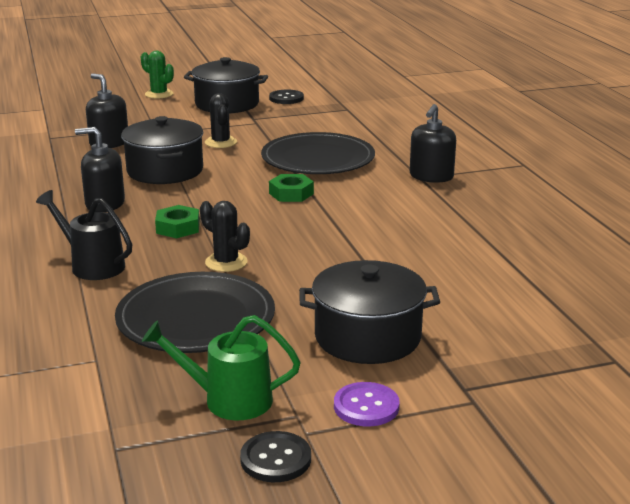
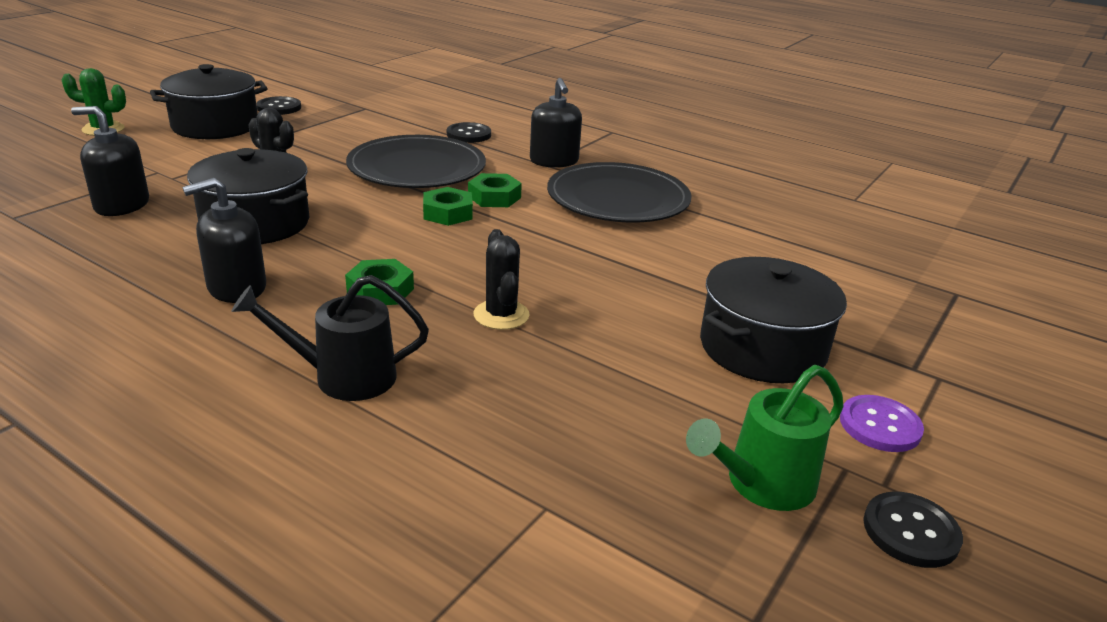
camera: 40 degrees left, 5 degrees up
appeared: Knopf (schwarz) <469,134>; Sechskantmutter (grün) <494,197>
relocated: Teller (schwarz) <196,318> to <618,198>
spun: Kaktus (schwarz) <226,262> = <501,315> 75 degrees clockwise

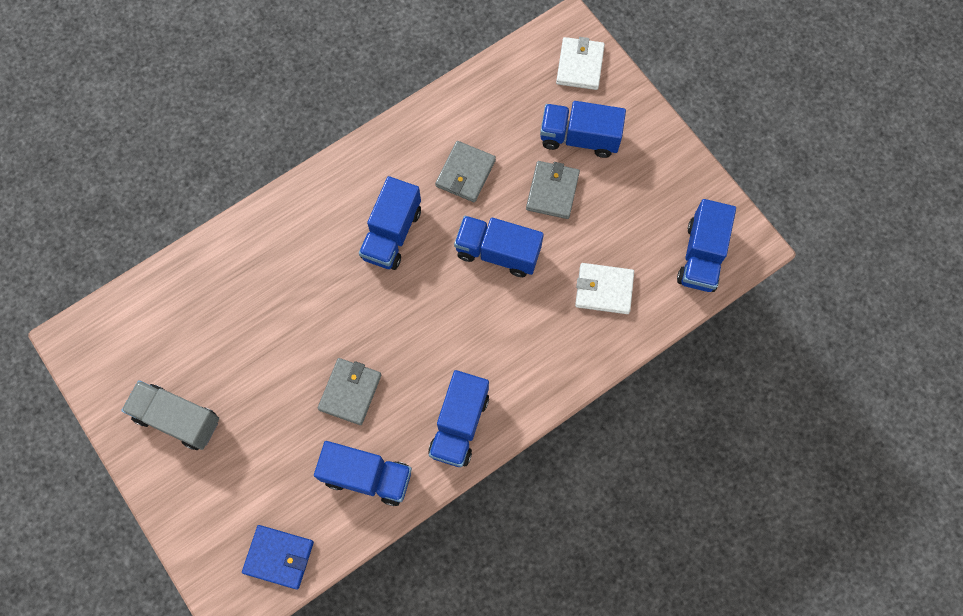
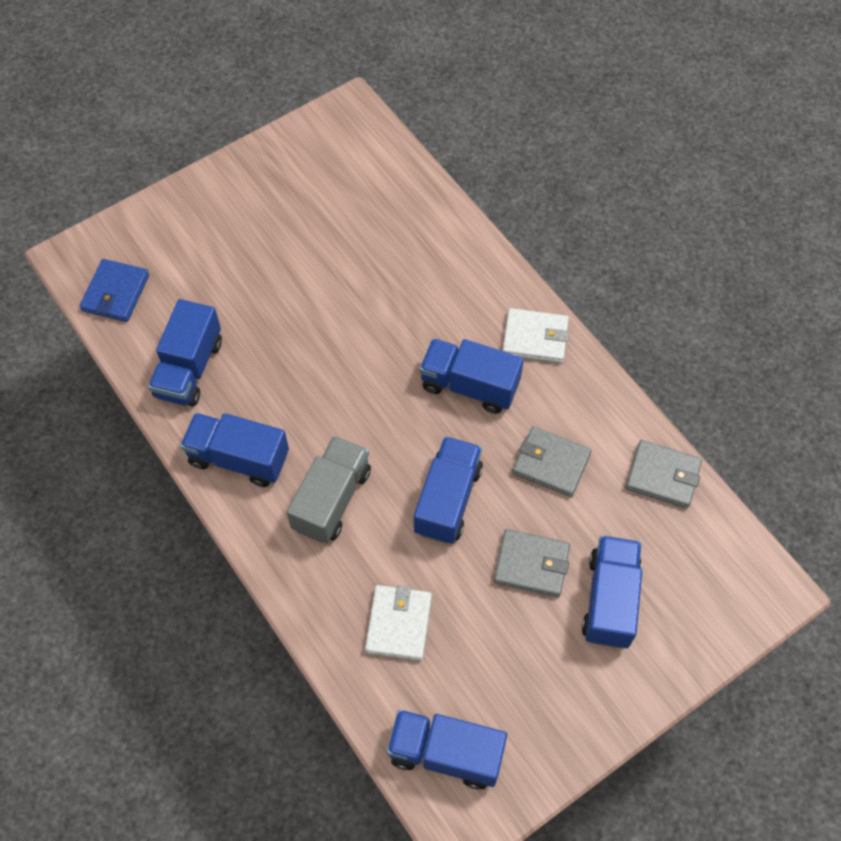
camera: 90 degrees right, 10 degrees down
relocated: Lastwagen (grau) <177,419> to <331,499>; Geldbörse (weiß) <579,65> to <535,338>; Geldbörse (grau) <350,392> to <663,476>

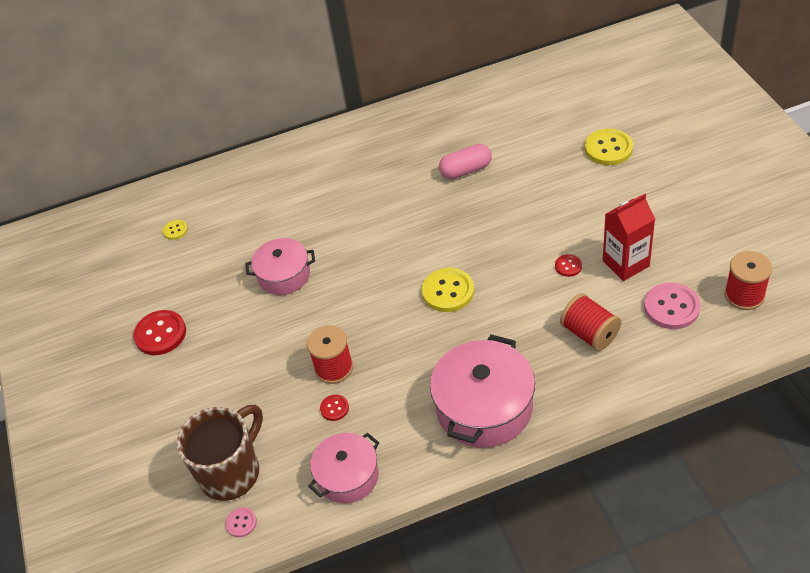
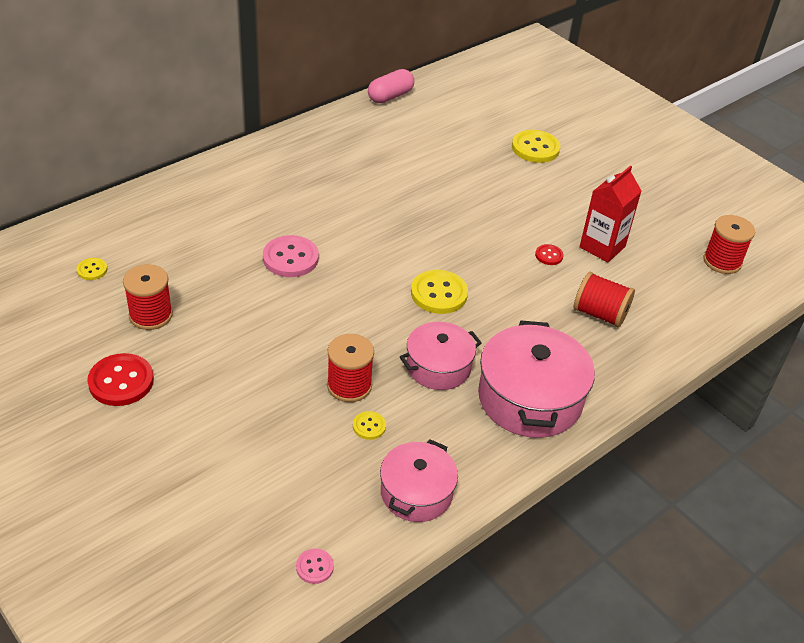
camera: 30 degrees left, 5 degrees down
missing: Tasse (braun) <231,472>
appeared: Garnrolle (rot) <151,315>
relocated: Knopf (rosa) <671,307> to <290,258>; Kapsel (rosa) <466,170> to <390,96>; Kochtopf (rosa) <284,275> to <438,367>
colour: Knopf (rot) <334,408> to Knopf (gelb) <369,426>

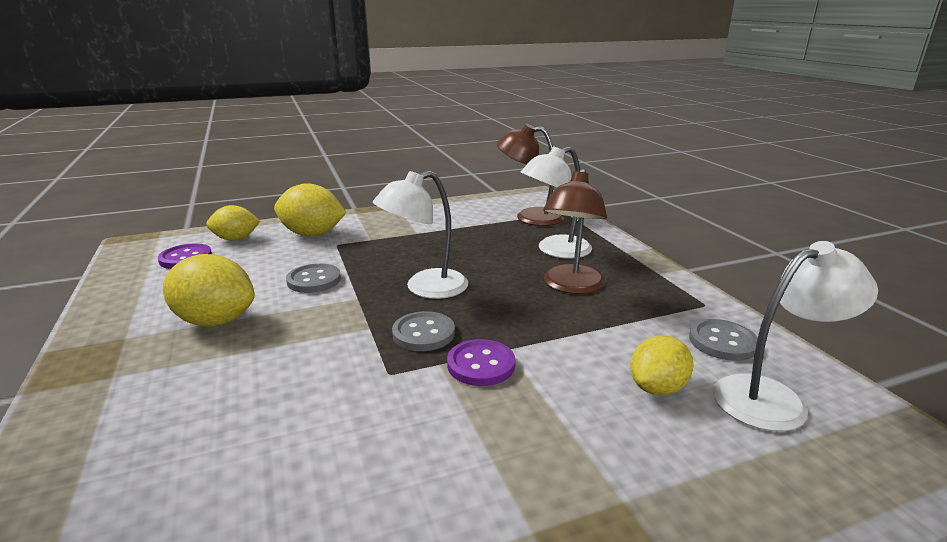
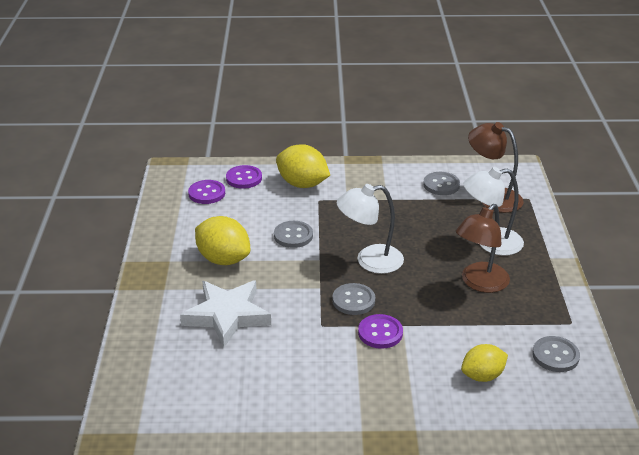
camera: 20 degrees right, 10 degrees up
missing: Lampe (weiß) <773,398>
appeared: Stern (weiß) <227,315>; Knopf (grau) <441,185>
exchanged: Zitrone (gelb) <236,239> to Knopf (lila) <244,178>

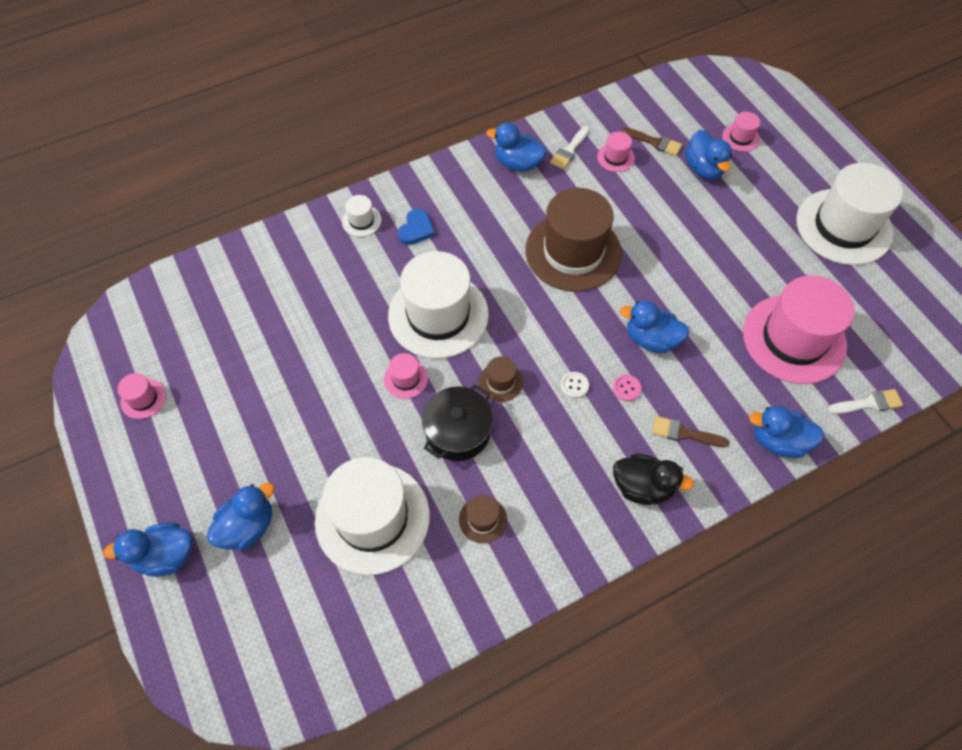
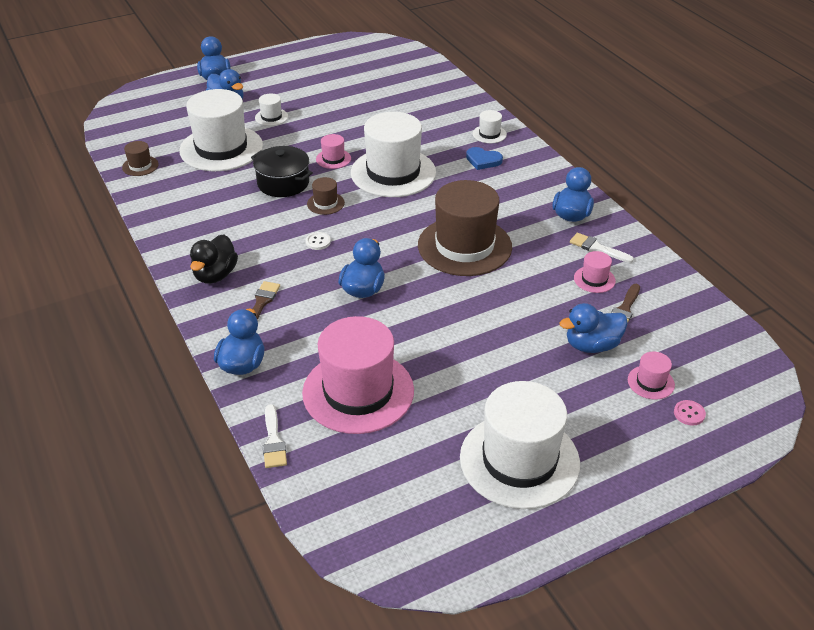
camera: 90 degrees right, 20 degrees down
missing: Hut (rosa) <143,398>
appeared: Hut (weiß) <271,117>
relocated: Hut (braun) <483,519> to <140,166>; Knopf (rosa) <626,388> to <689,413>

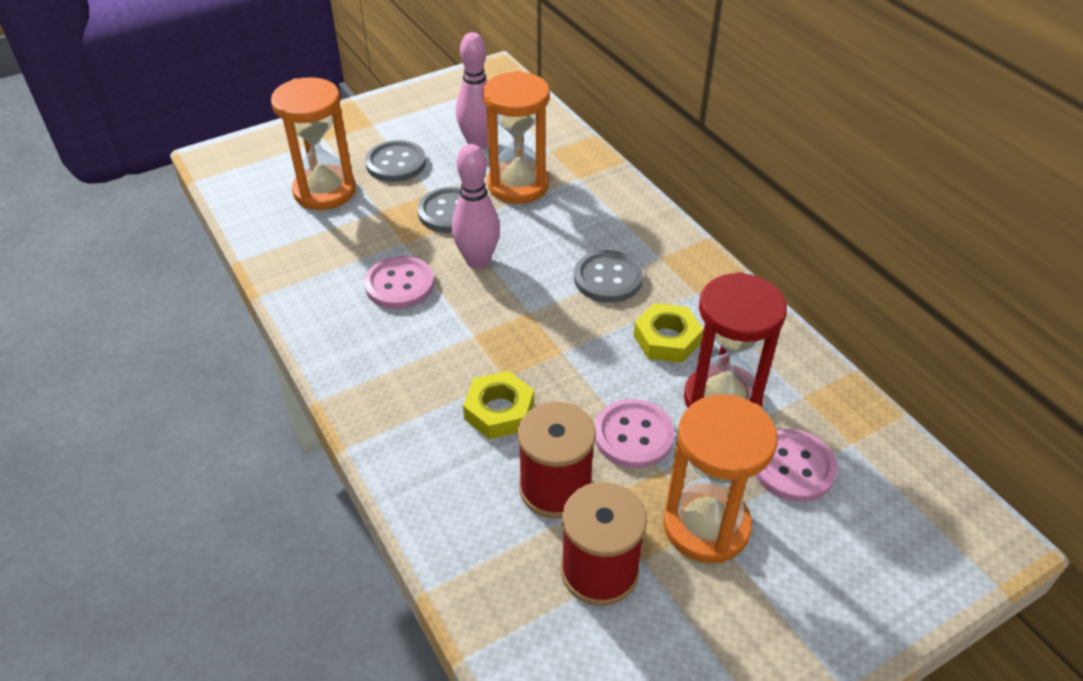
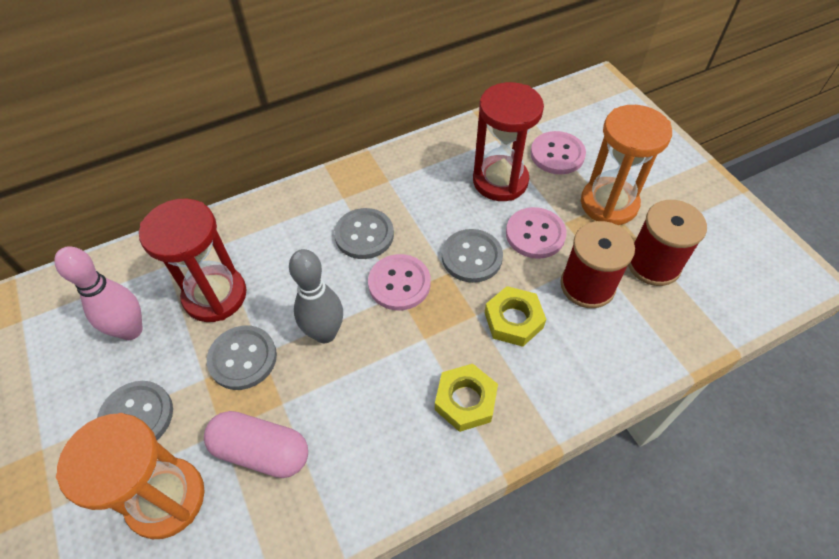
camera: 85 degrees left, 10 degrees up
appeared: Kapsel (rosa) <261,451>; Knopf (grau) <472,257>
relocated: Knopf (rosa) <399,284> to <399,283>; Sechskantmutter (gelb) <667,339> to <465,400>
colour: Sanduhr (orange) <518,185> to Sanduhr (rot) <215,295>; Bowlingkegel (rosa) <478,261> to Bowlingkegel (grau) <325,333>

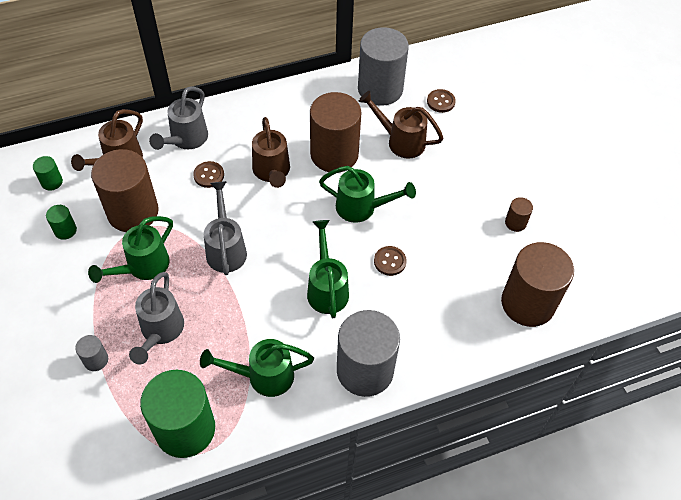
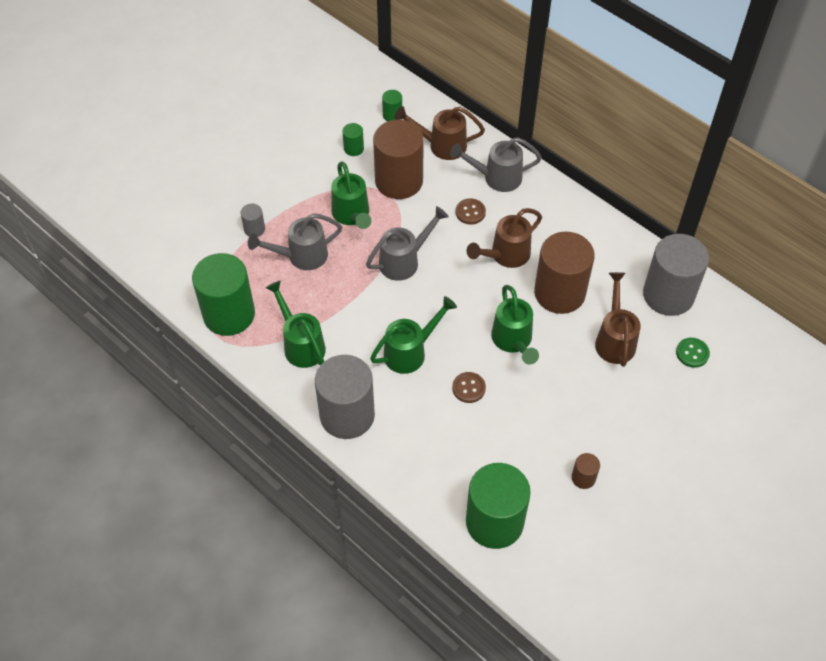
camera: 65 degrees right, 0 degrees up
colour: Vollzylinder (braun) <528,303> to Vollzylinder (grün) <494,522>; Knopf (braun) <441,102> to Knopf (grün) <692,353>
spun: Gießkanne (grün) <143,267> = <352,215> 120 degrees counterclockwise

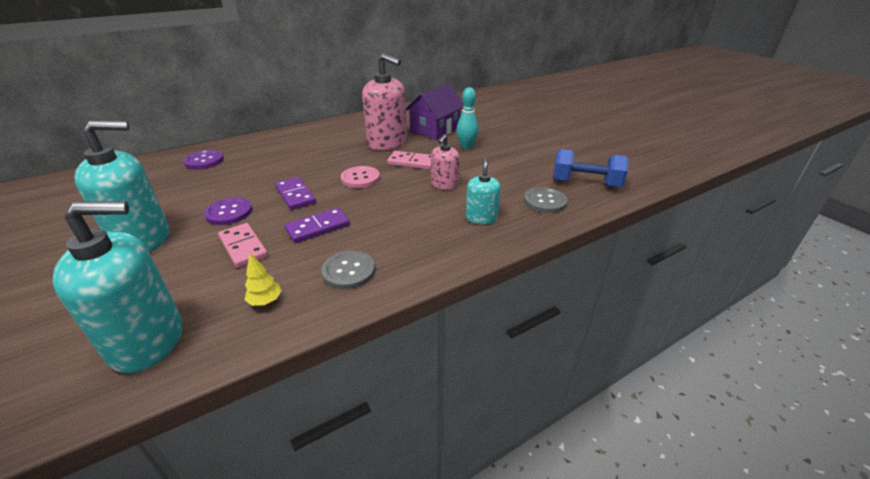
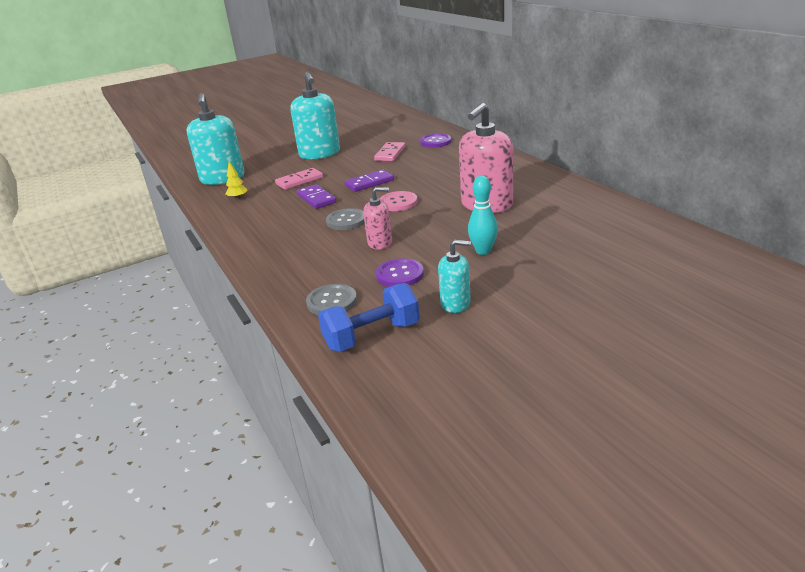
camera: 95 degrees right, 5 degrees down
missing: Haus (lila) <435,129>
relocated: Knopf (grau) <348,271> to <346,221>; Dominostein (rosa) <412,162> to <390,154>; Knopf (lila) <229,212> to <400,274>; Seifenspender (türkis) <481,218> to <455,303>
spun: Hantel (blau) <585,183> = <372,336> 45 degrees clockwise; Seifenspender (rosa) <444,185> = <380,243> 150 degrees clockwise

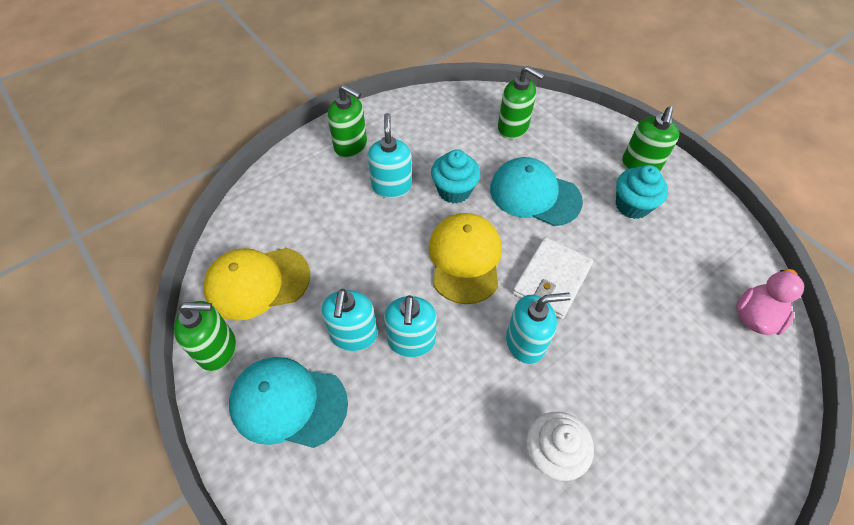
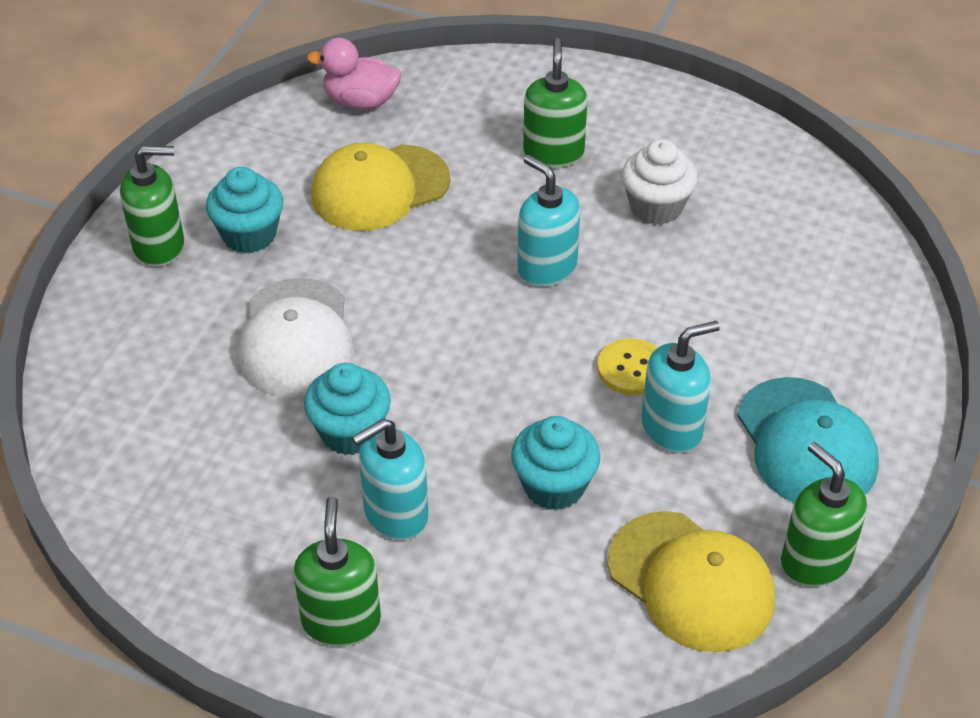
camera: 120 degrees left, 10 degrees down
missing: Geldbörse (weiß) <551,279>
appeared: Muffin (türkis) <554,486>
relocated: Kappe (gelb) <465,259> to <380,188>; Seifenspender (grün) <513,127> to <553,153>
exchanged: Seifenspender (türkis) <411,341> to Knopf (gelb) <631,369>
colour: Kappe (türkis) <534,194> to Kappe (weiß) <296,338>

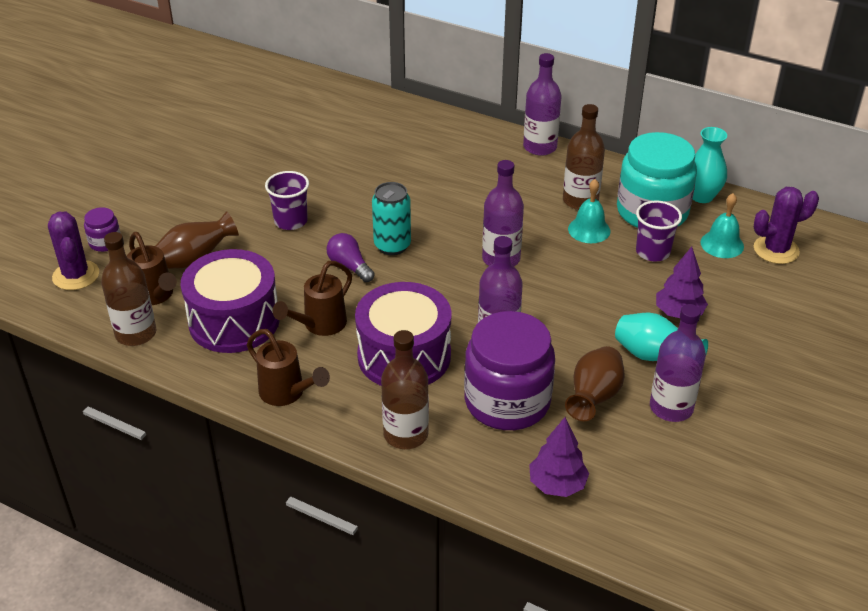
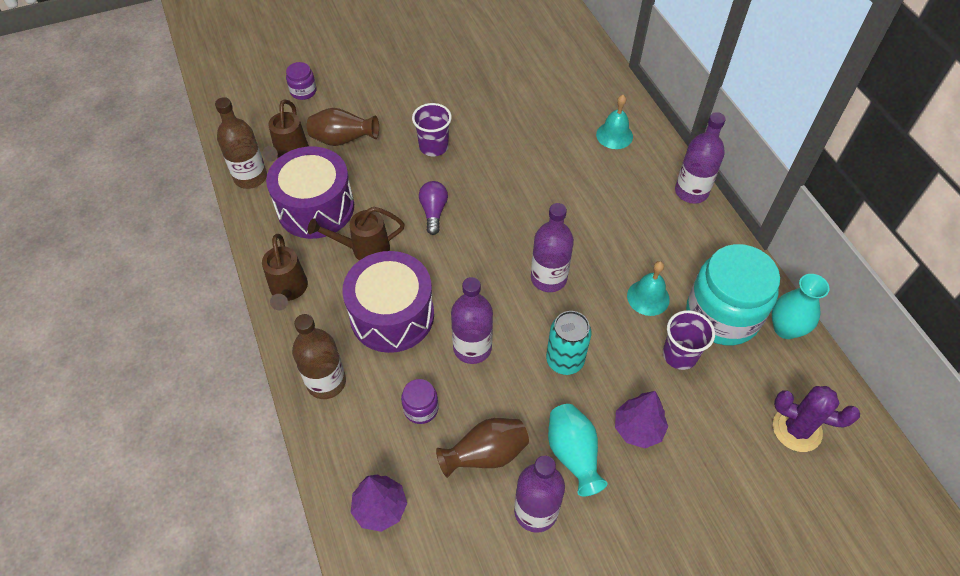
camera: 40 degrees right, 15 degrees up
missing: Kaktus (lila) <76,275>; Flasche (braun) <580,201>
relocated: Dose (türkis) <392,246> to <565,360>; Glocke (türkis) <722,244> to <614,135>
size: Einmachglas (lila) <507,401> = <421,408> x0.44

